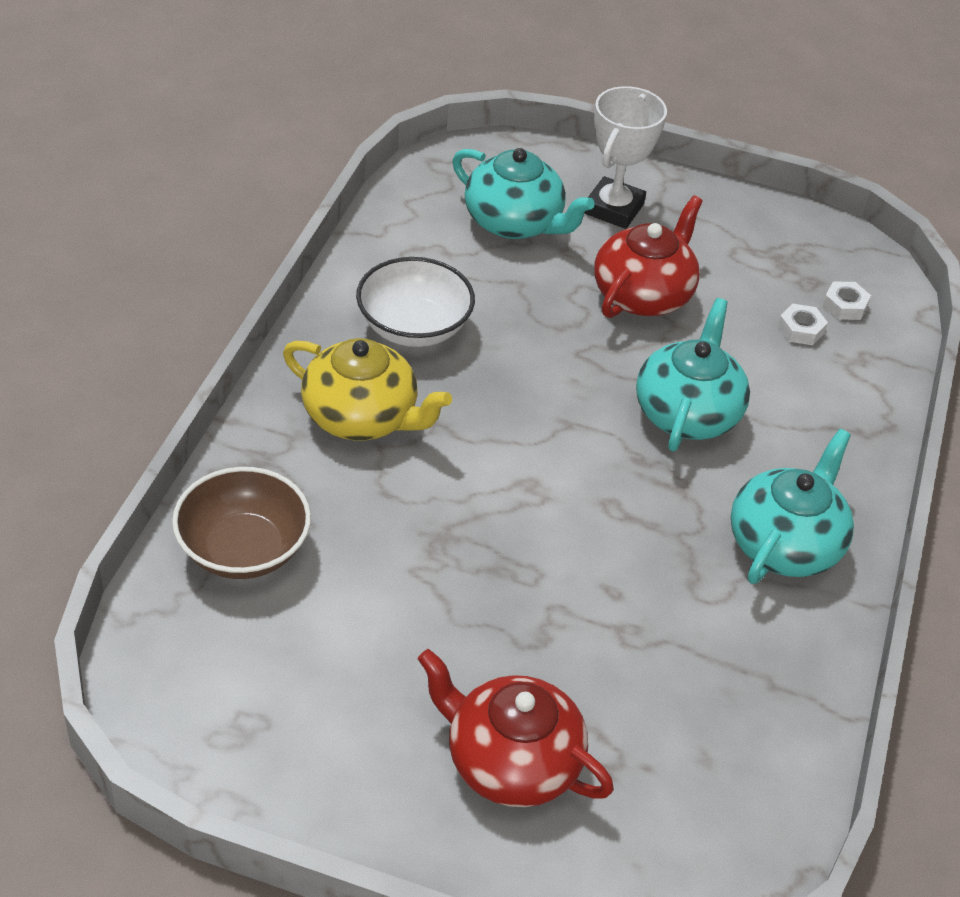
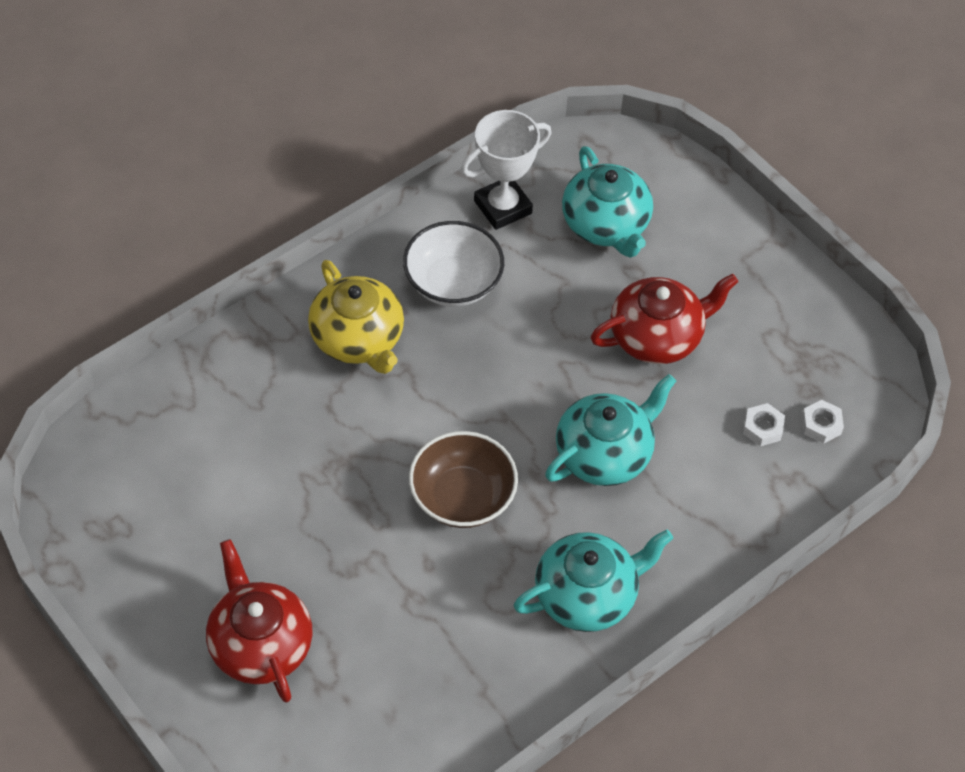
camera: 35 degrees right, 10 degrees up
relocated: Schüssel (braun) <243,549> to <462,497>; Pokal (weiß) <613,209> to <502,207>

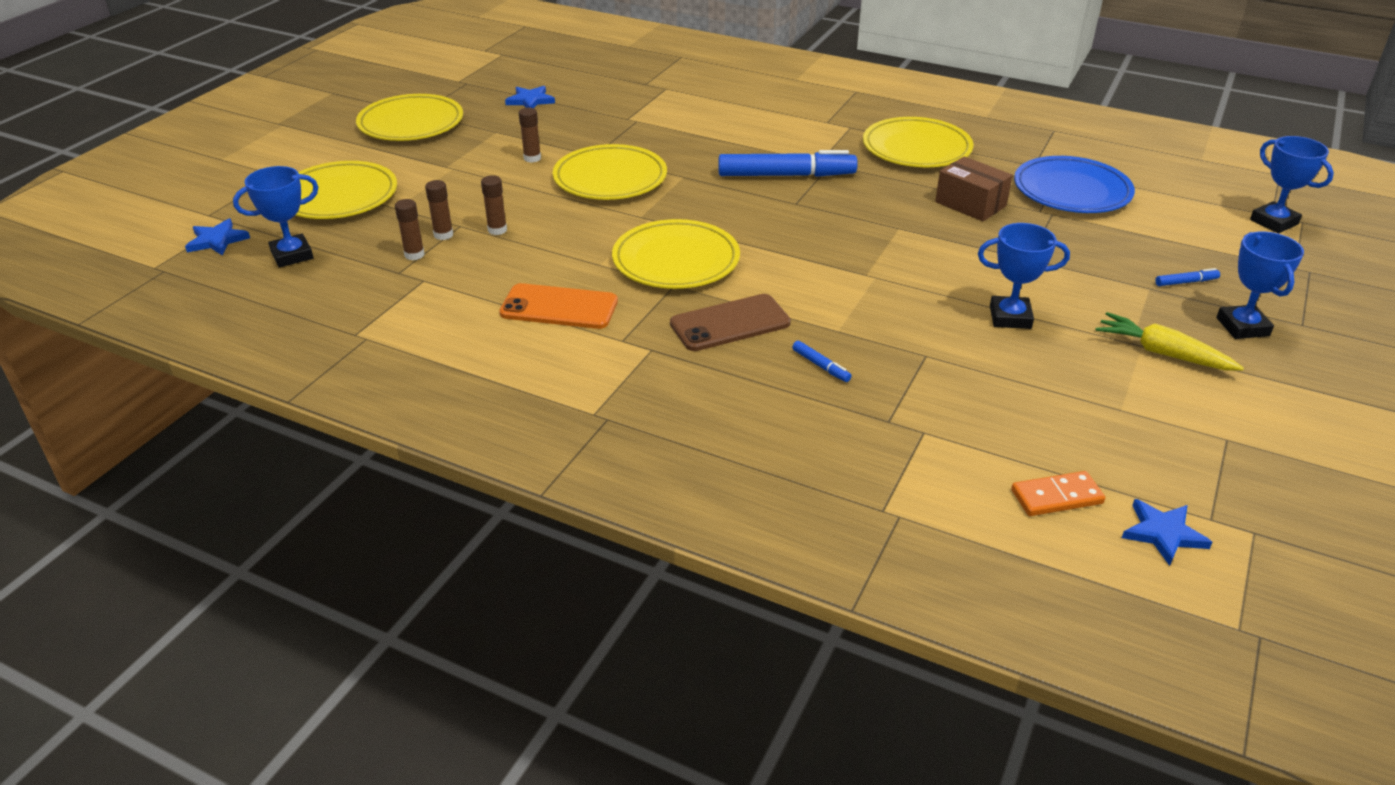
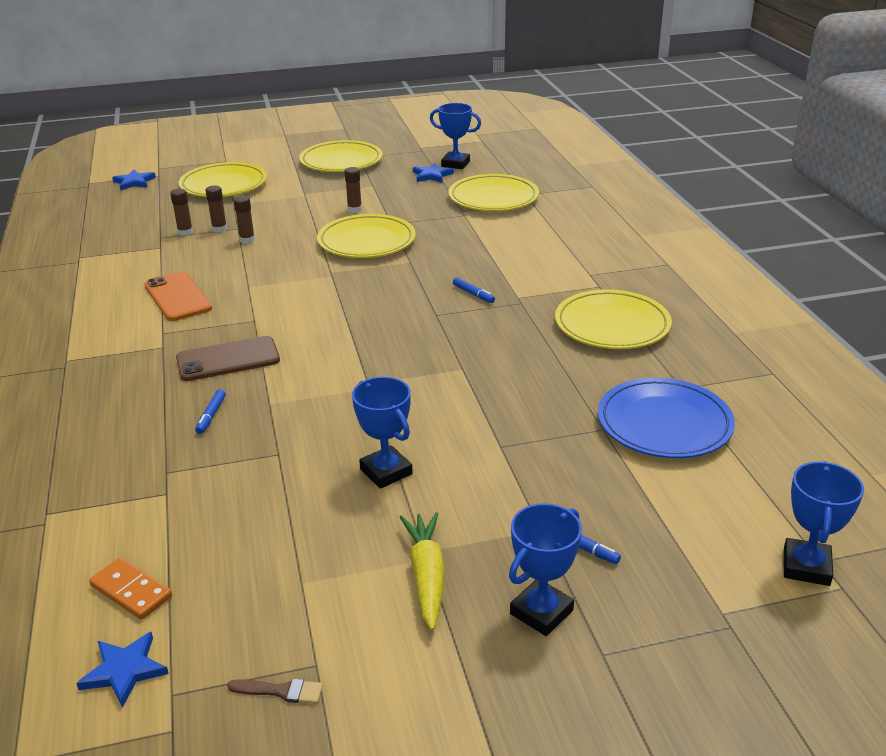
camera: 50 degrees right, 5 degrees down
missing: Schachtel (braun) <970,204>
appeared: Pinsel (braun) <281,691>
relocated: Pokal (blau) <292,255> to <455,164>; Teller (gelb) <676,261> to <493,198>
spun: Handy (braun) <730,323> = <228,359> 45 degrees counterclockwise
size: Filzstift (blau) <786,175> = <473,294> x0.42

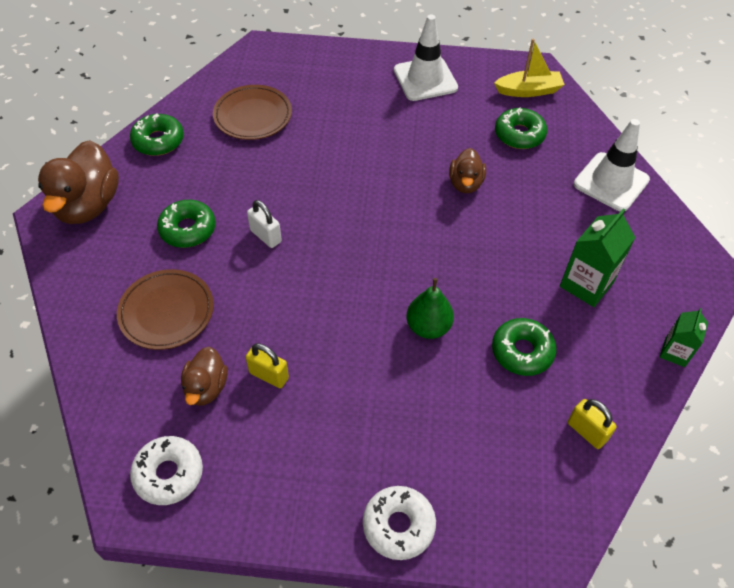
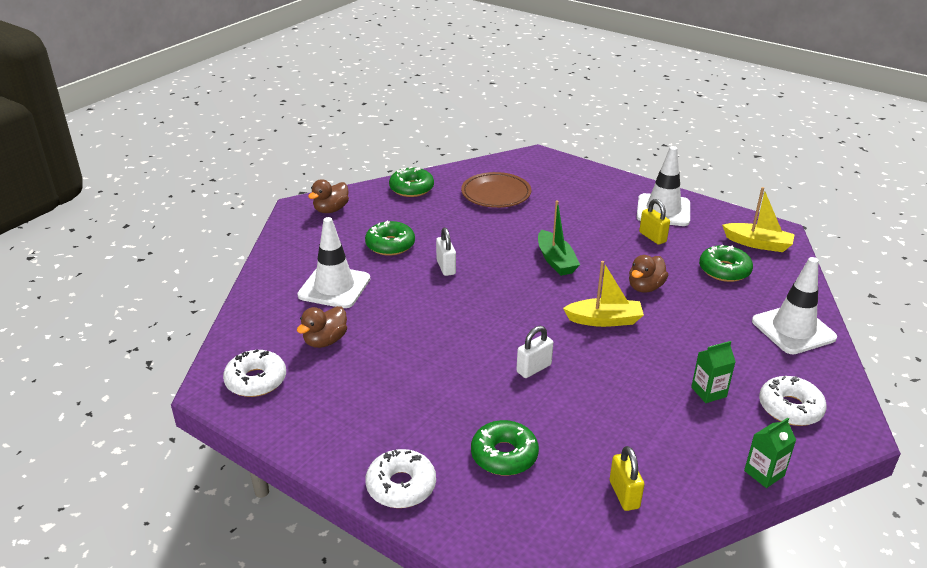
camera: 30 degrees right, 20 degrees down
appeared: Boot (grün) <555,260>; Boot (gelb) <604,320>; Donut (weiß) <790,408>
relocated: Donut (grün) <522,351> to <504,455>; Vorhängeschloss (gelb) <269,375> to <652,237>
exchanged: Teller (braun) <167,312> to Leitkegel (weiß) <334,287>; Birne (grün) <428,327> to Vorhängeschloss (weiß) <534,368>
size: Ente (braun) <88,205> = <331,210> x0.57; Getränkekarton (grün) <586,284> = <708,392> x0.61

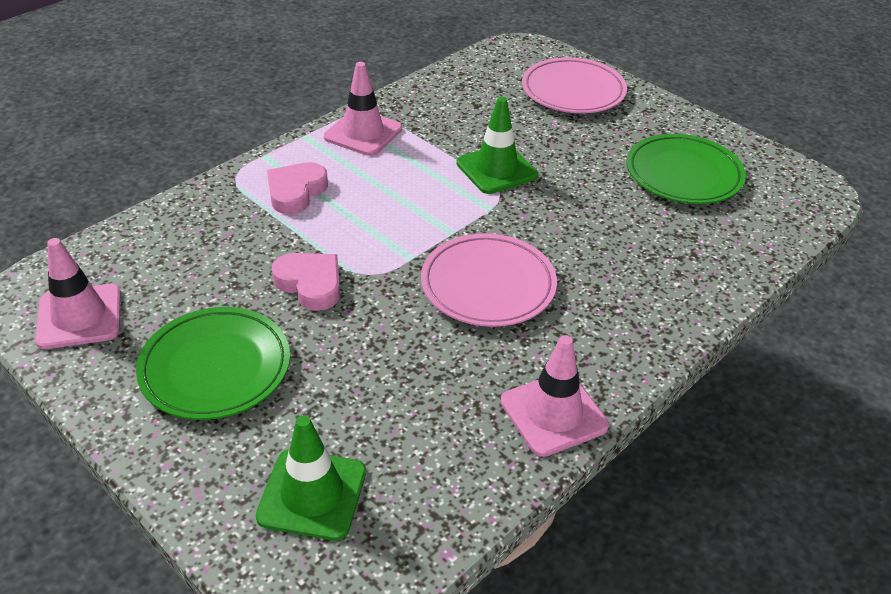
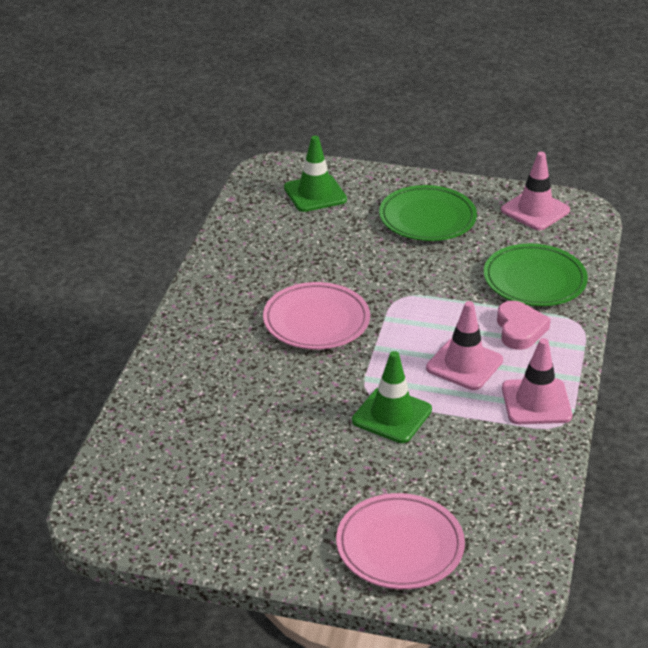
camera: 150 degrees right, 5 degrees down
missing: Herz (rosa) <310,284>
relocated: Leitkegel (rosa) <553,414> to <464,364>; Teller (grün) <683,174> to <534,280>

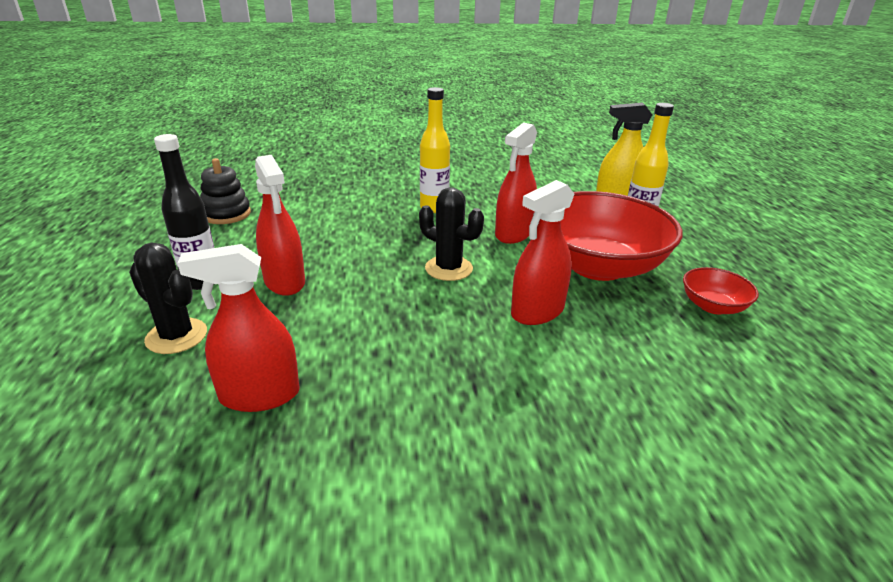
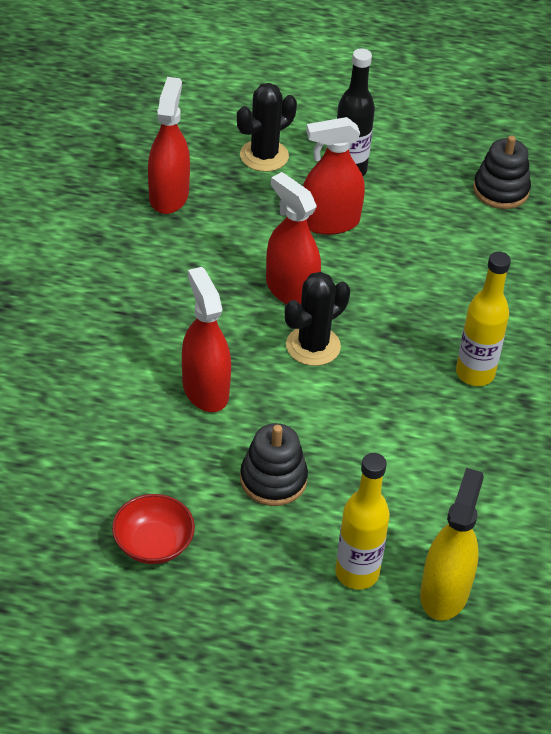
camera: 105 degrees right, 15 degrees up
relocated: Sprühflasche (rot) <513,234> to <291,290>
exchanged: Schüssel (rot) <597,266> to Stapelspielzeug (schwarz) <273,479>

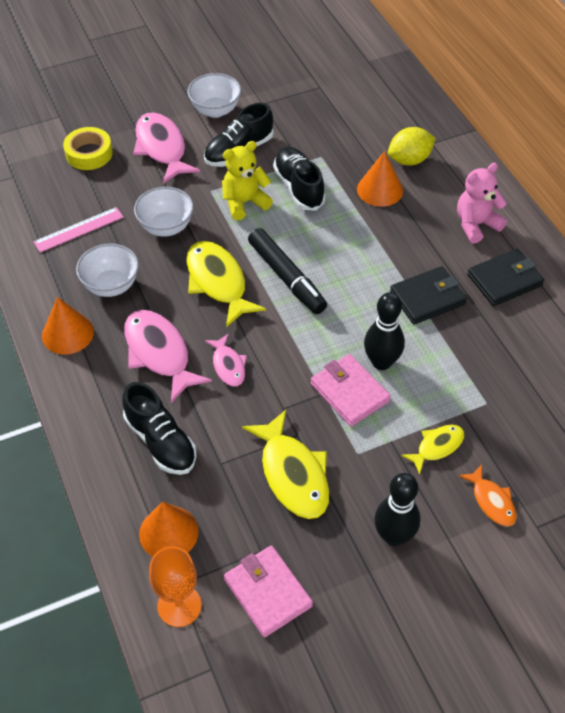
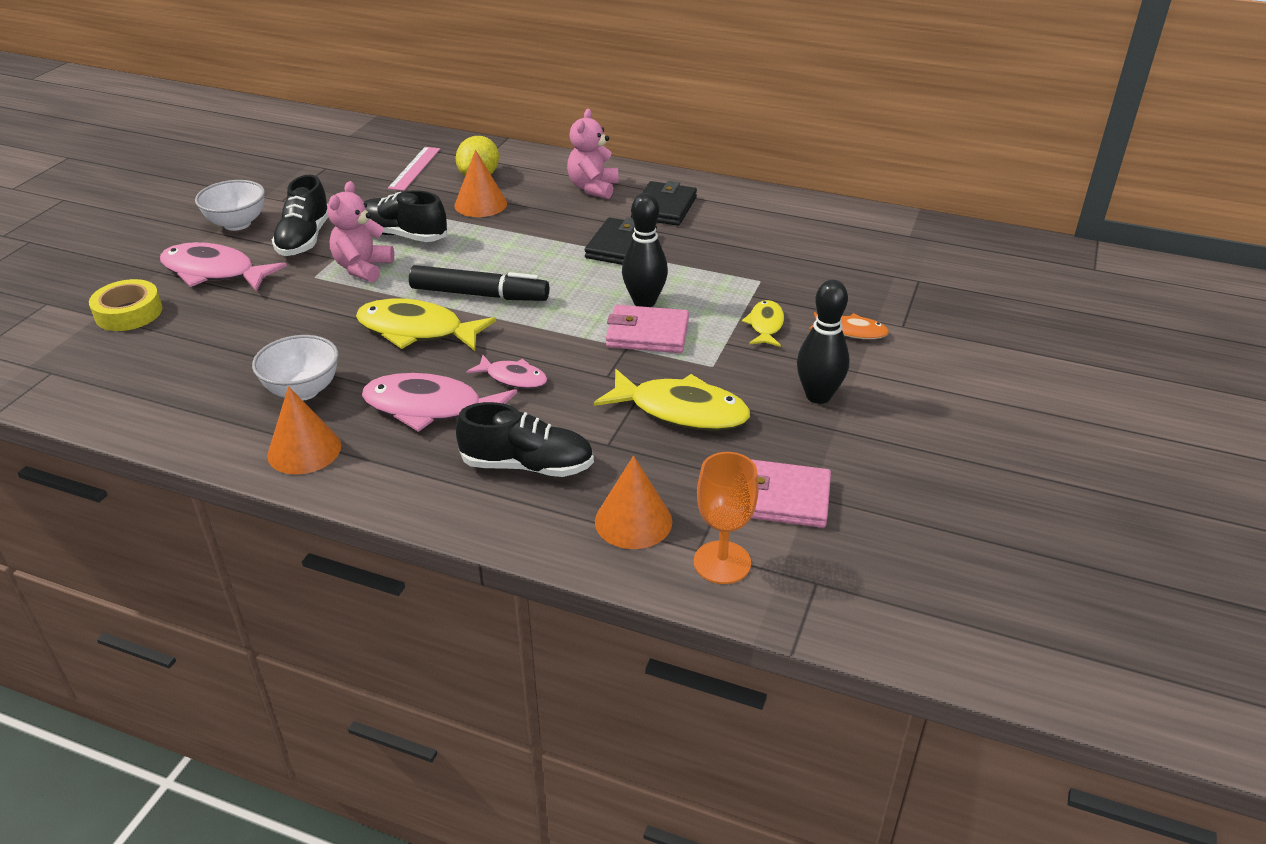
camera: 45 degrees left, 15 degrees down
missing: Schüssel (weiß) <166,227>
relocated: Lineal (rosa) <79,229> to <415,168>
colour: Teddybär (gelb) <244,202> to Teddybär (rosa) <363,268>

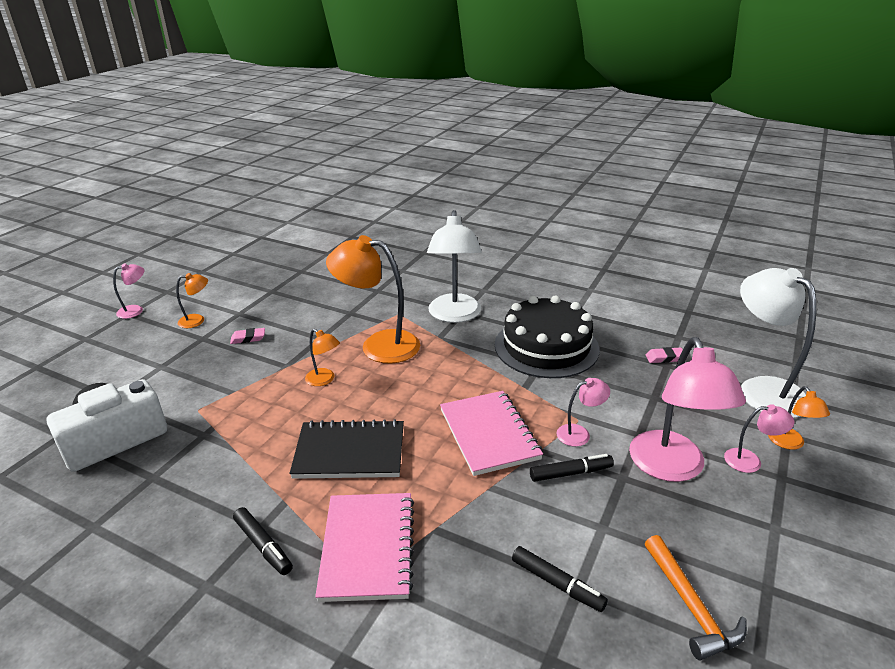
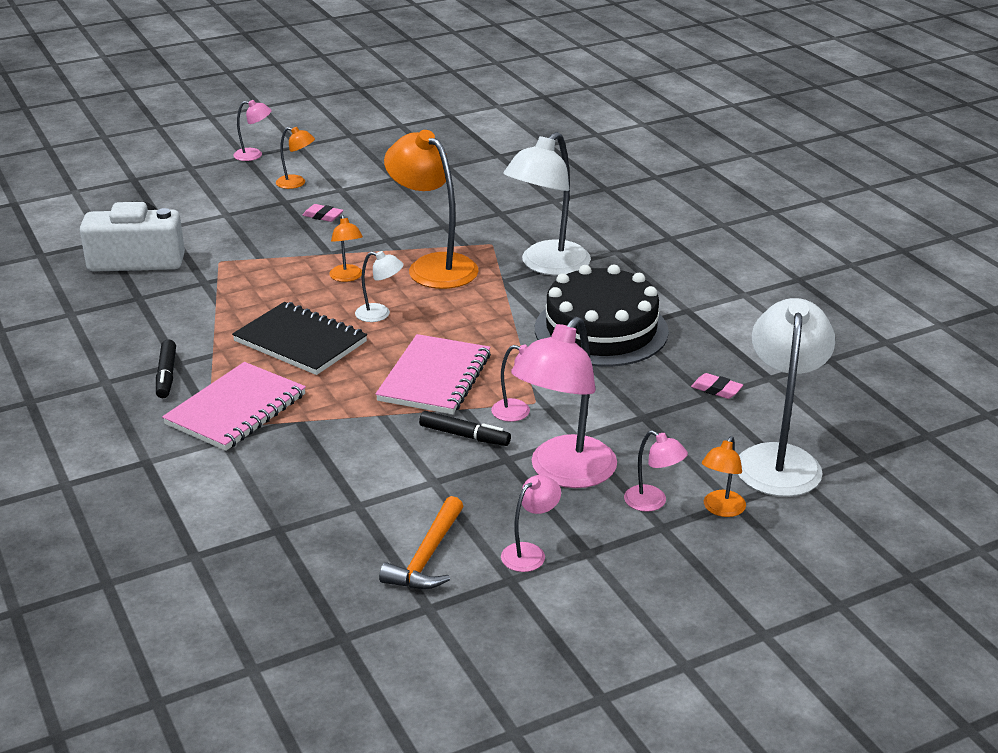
camera: 35 degrees right, 0 degrees up
missing: Filzstift (schwarz) <557,584>
appeared: Lampe (weiß) <380,314>; Lampe (rosa) <530,553>

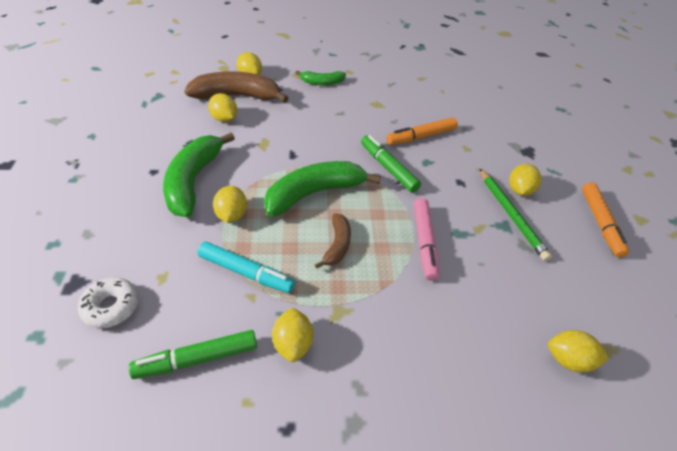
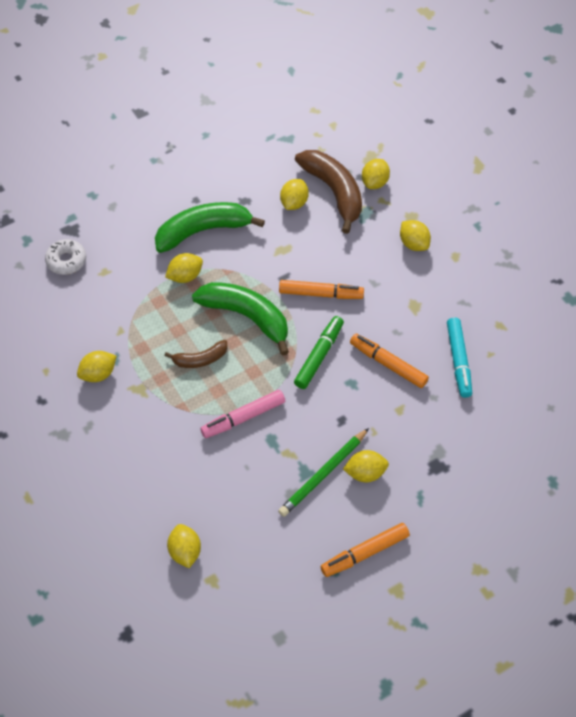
camera: 65 degrees right, 10 degrees up
missing: Filzstift (grün) <197,358>
appeared: Filzstift (orange) <321,294>
relocated: Filzstift (türkis) <246,272> to <458,361>
exchanged: Banane (grün) <322,82> to Zitrone (gelb) <413,244>

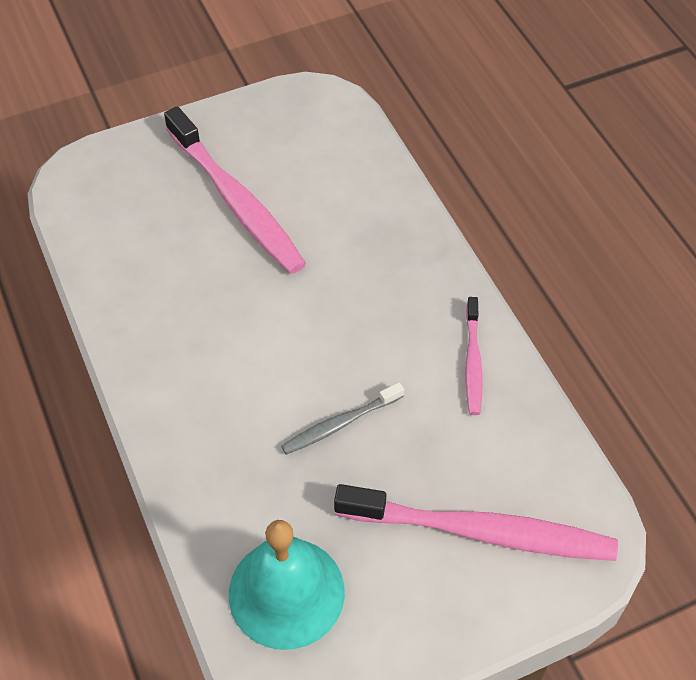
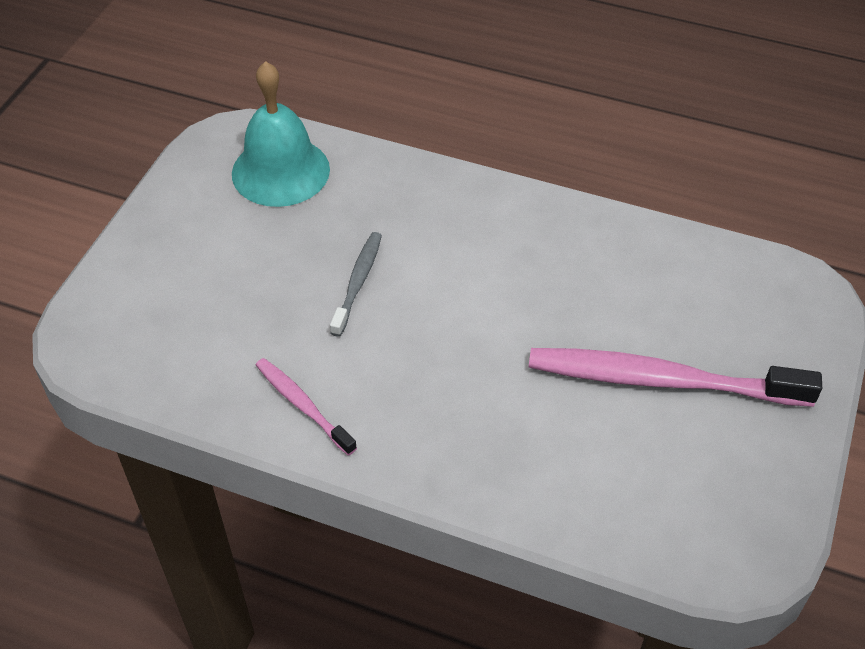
camera: 135 degrees right, 5 degrees down
missing: Zahnbürste (rosa) <481,531>

